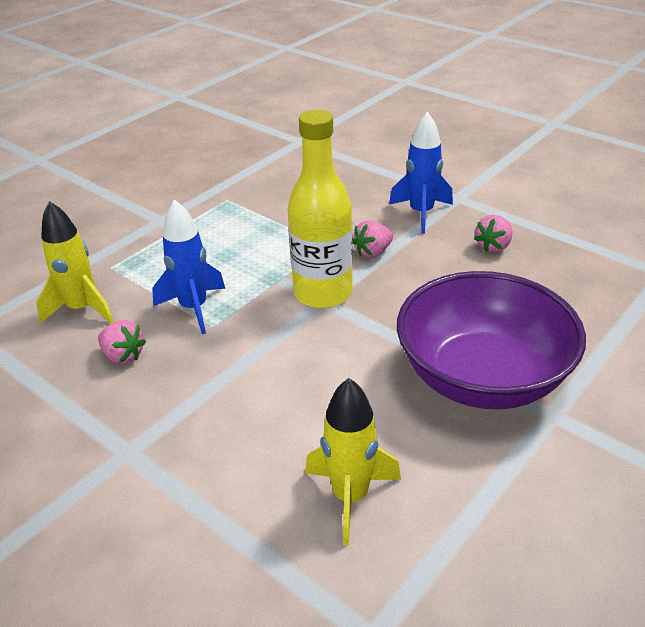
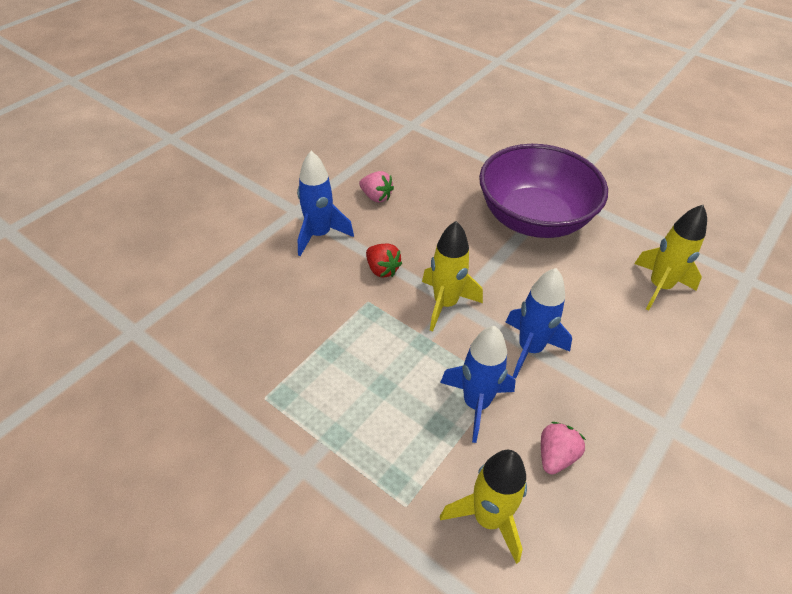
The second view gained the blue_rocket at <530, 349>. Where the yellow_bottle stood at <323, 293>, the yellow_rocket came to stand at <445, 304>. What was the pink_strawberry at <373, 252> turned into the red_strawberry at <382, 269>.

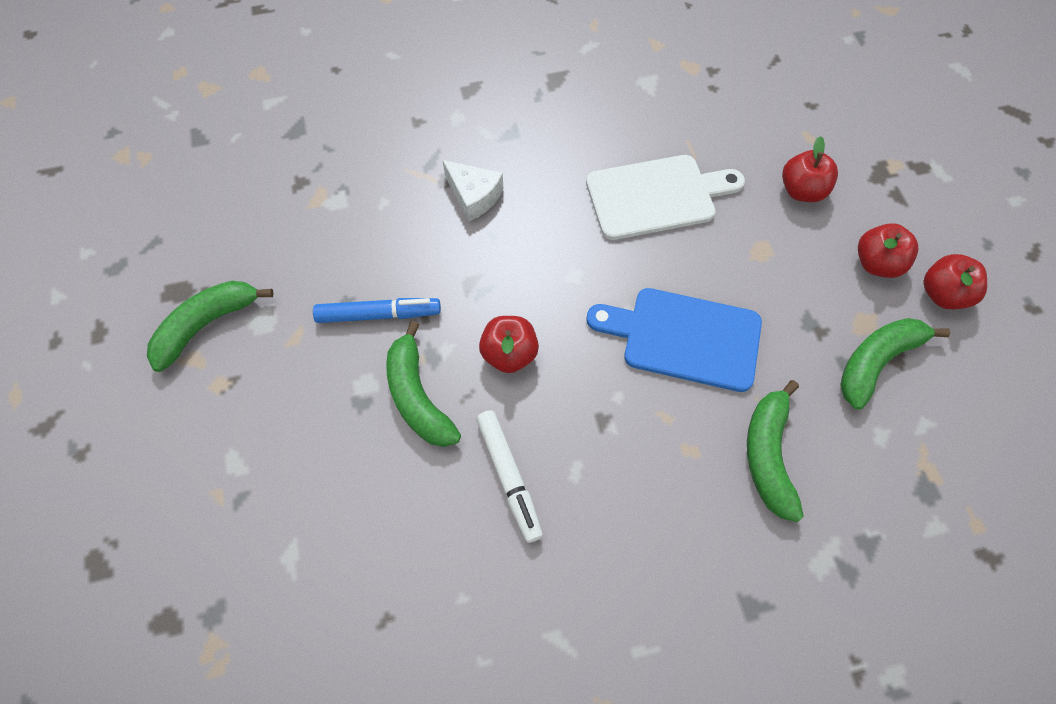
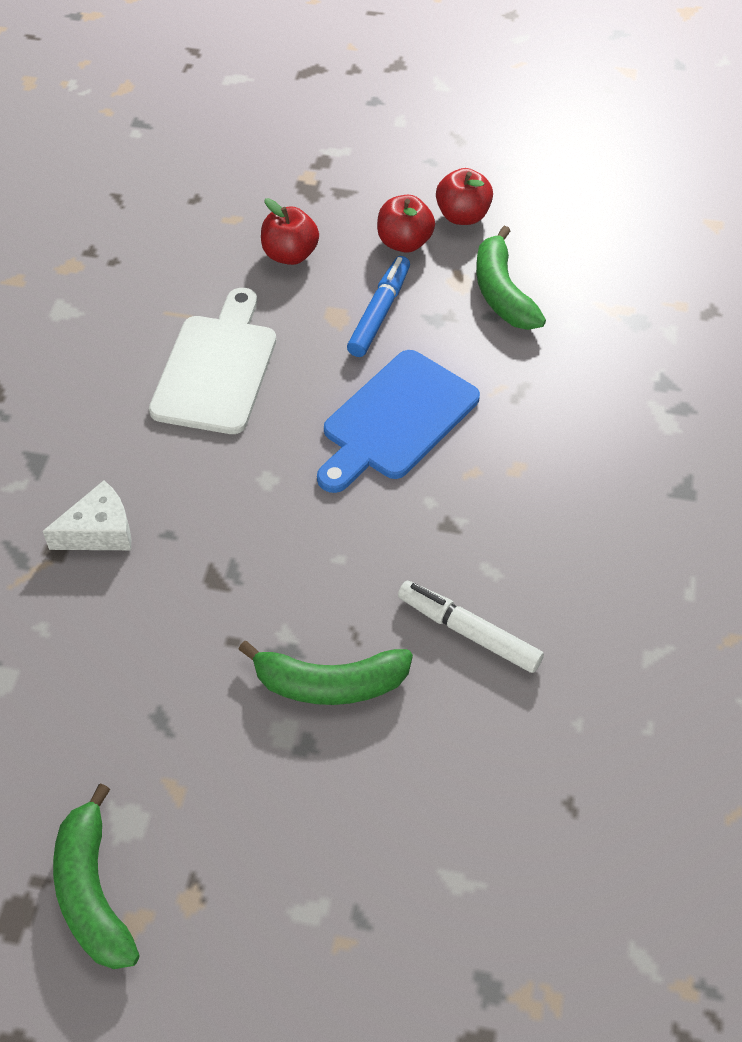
The second view lost the red_apple at <509, 354>. The second view lost the green_banana at <768, 455>. The blue_marker ended up elsewhere, having gone from <378, 315> to <379, 313>. The white_marker at <509, 477> ended up facing another way, 150 degrees counterclockwise from before.

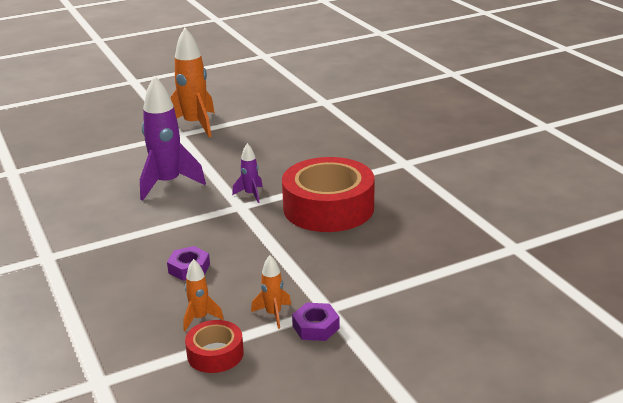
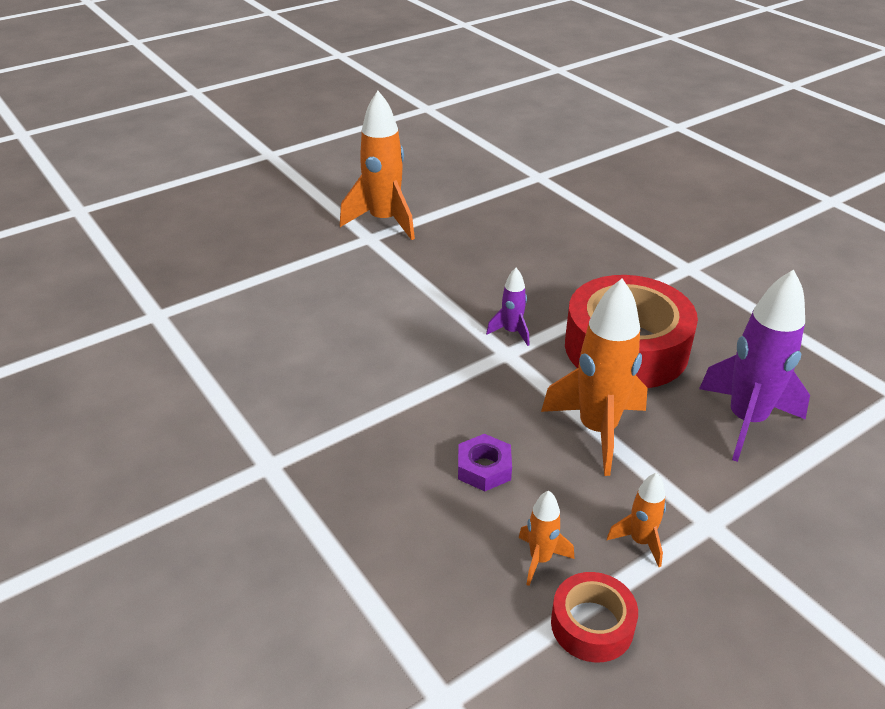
The second view lost the purple_nut at <316, 327>. The second view gained the orange_rocket at <597, 430>. The purple_rocket ended up elsewhere, having gone from <168, 184> to <746, 421>.

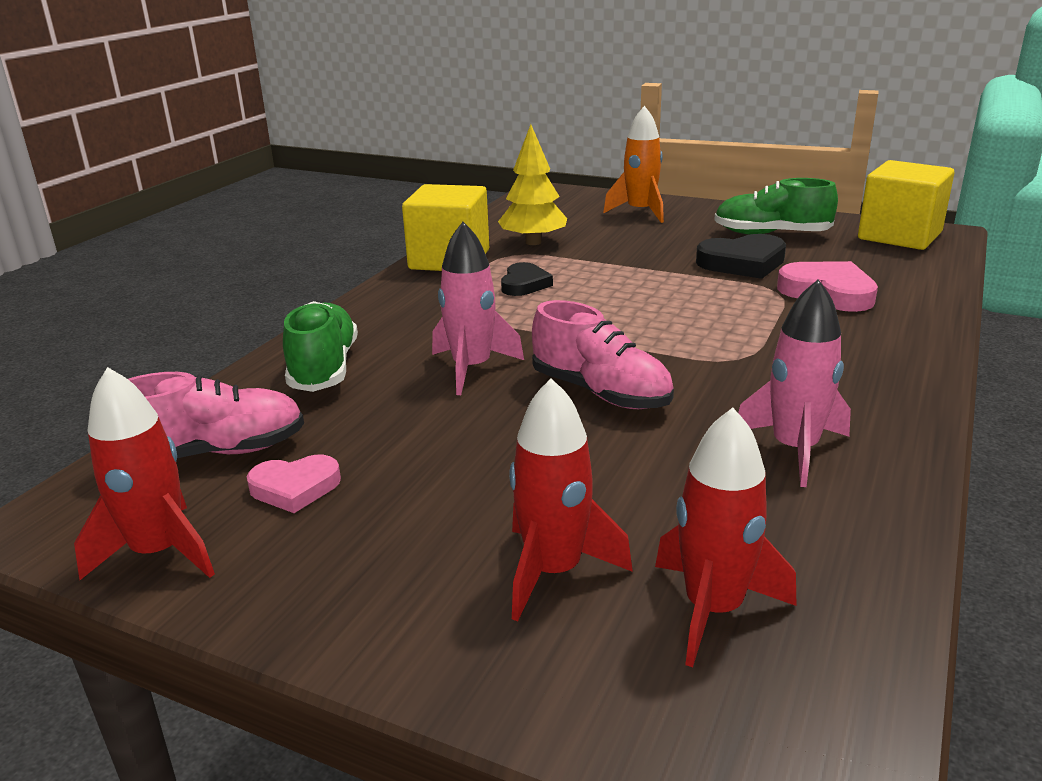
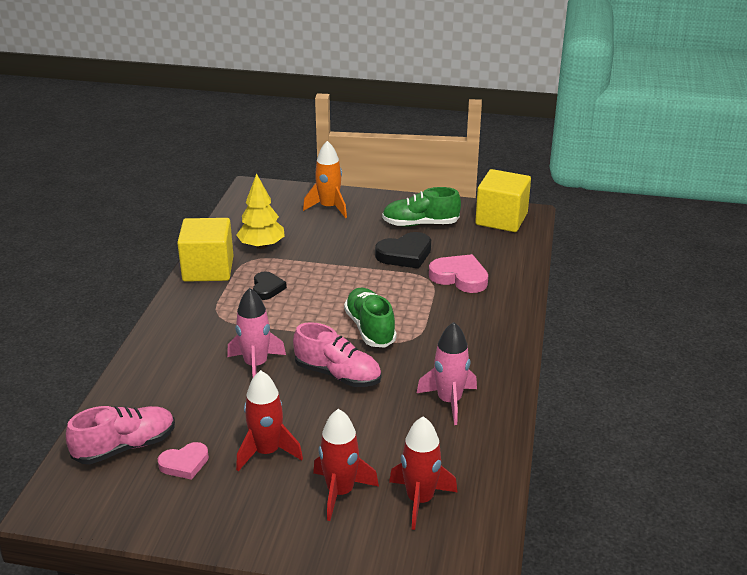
The red_rocket ended up elsewhere, having gone from <159, 552> to <267, 452>. The green_shoe ended up elsewhere, having gone from <324, 368> to <370, 328>.

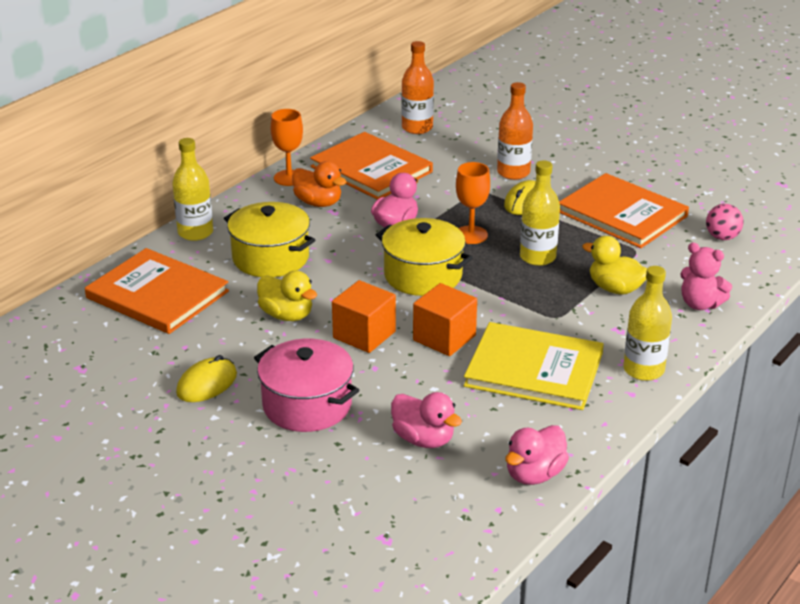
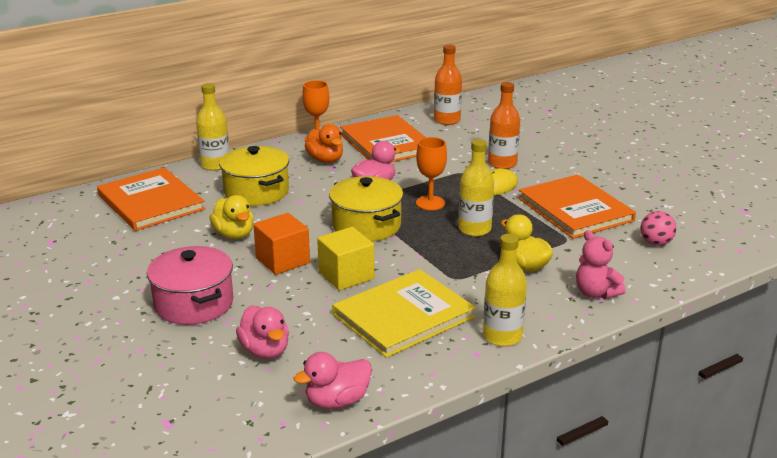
The second view lost the yellow_mouse at <207, 384>. What was the orange_cube at <444, 338> turned into the yellow_cube at <346, 275>. The yellow_book at <534, 369> ended up facing another way, 75 degrees counterclockwise from before.

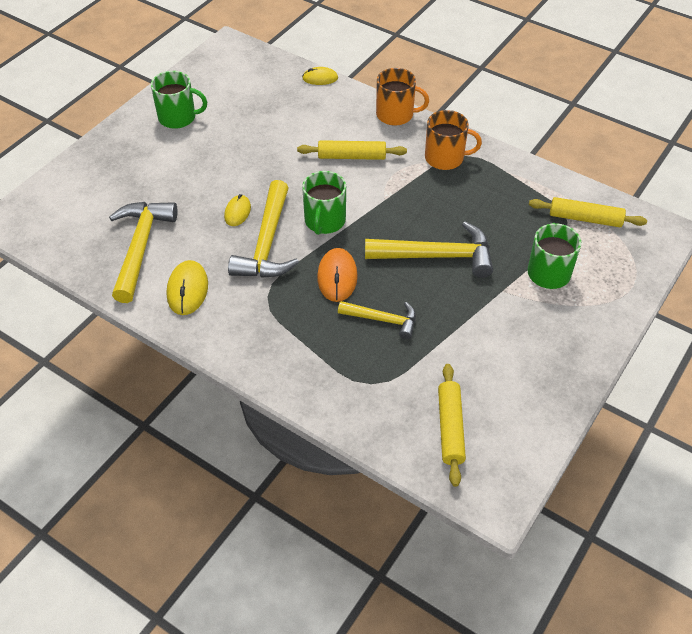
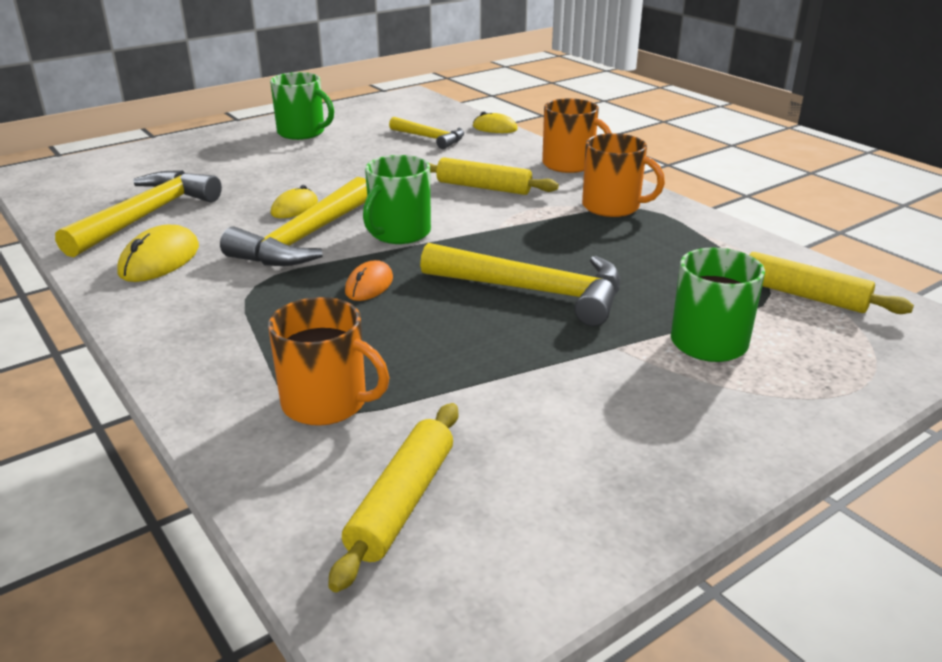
The second view gained the orange_mug at <327, 403>. The yellow_hammer ended up elsewhere, having gone from <382, 320> to <430, 138>. The size of the orange_mouse at <337, 277> changed by a factor of 0.65.

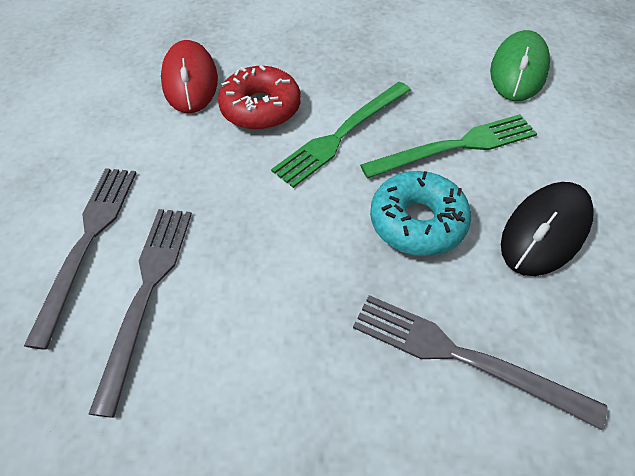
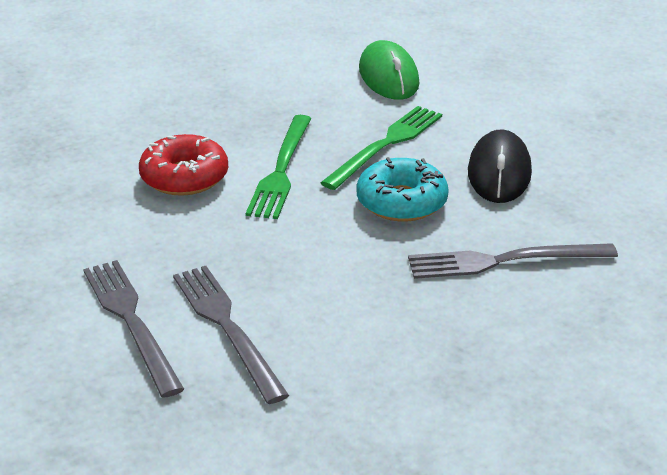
The second view lost the red_mouse at <190, 81>.

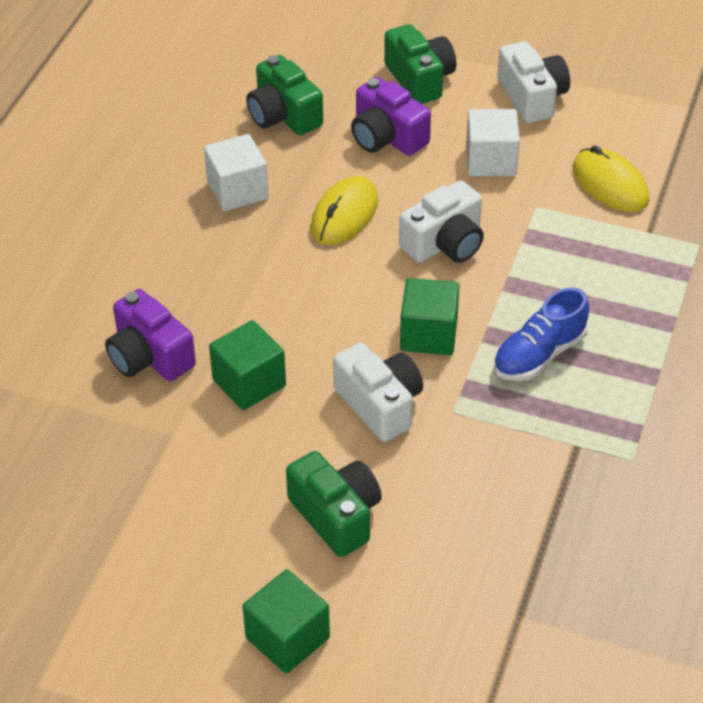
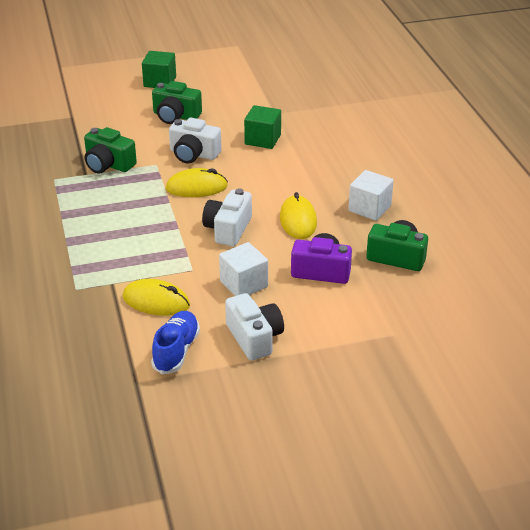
The second view lost the purple_camera at <149, 356>. The green_camera ended up elsewhere, having gone from <420, 79> to <108, 164>. The blue_shoe ended up elsewhere, having gone from <539, 354> to <176, 351>. Where the green_cube stood at <428, 334>, the yellow_mouse came to stand at <196, 187>. The white_camera at <532, 97> ended up facing another way, 150 degrees counterclockwise from before.

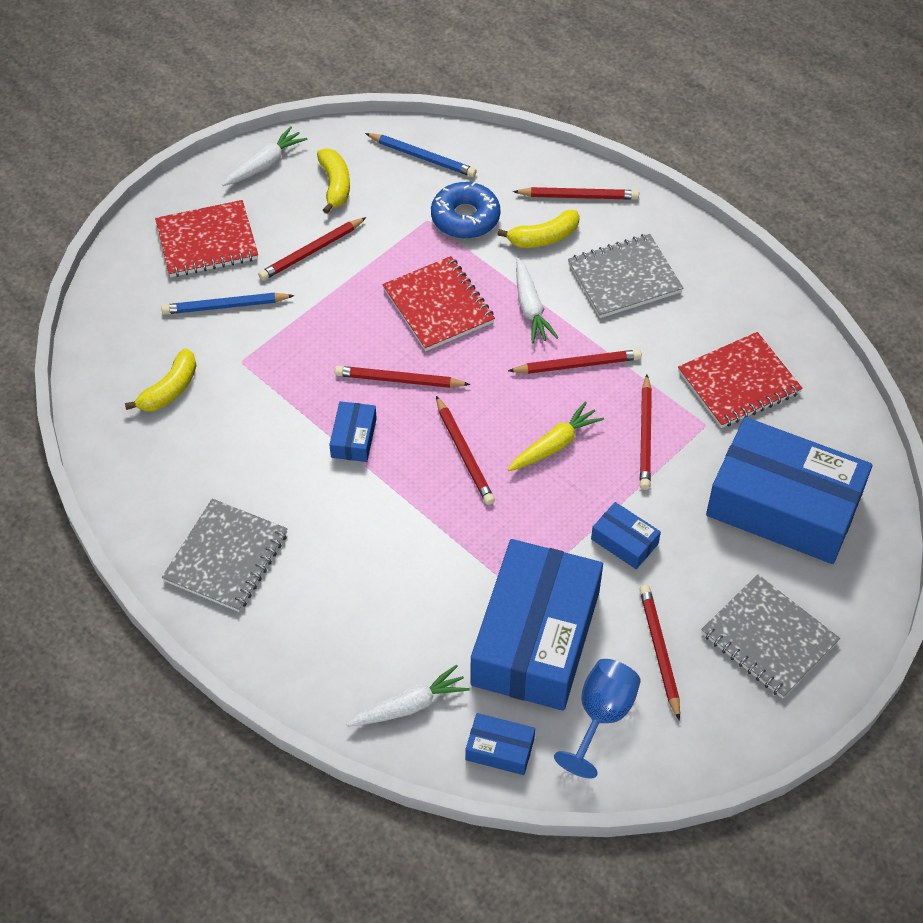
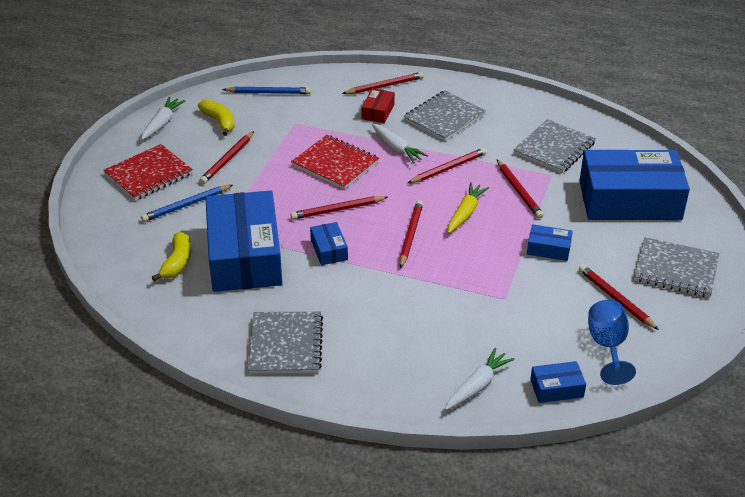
The second view lost the blue_donut at <465, 218>. The blue_box ended up elsewhere, having gone from <535, 638> to <244, 256>. Where the yellow_banana stood at <543, 237>, the red_box came to stand at <378, 112>. What was the red_notebook at <738, 382> turned into the grey_notebook at <554, 148>. The red_pencil at <464, 453> ended up facing another way, 120 degrees counterclockwise from before.

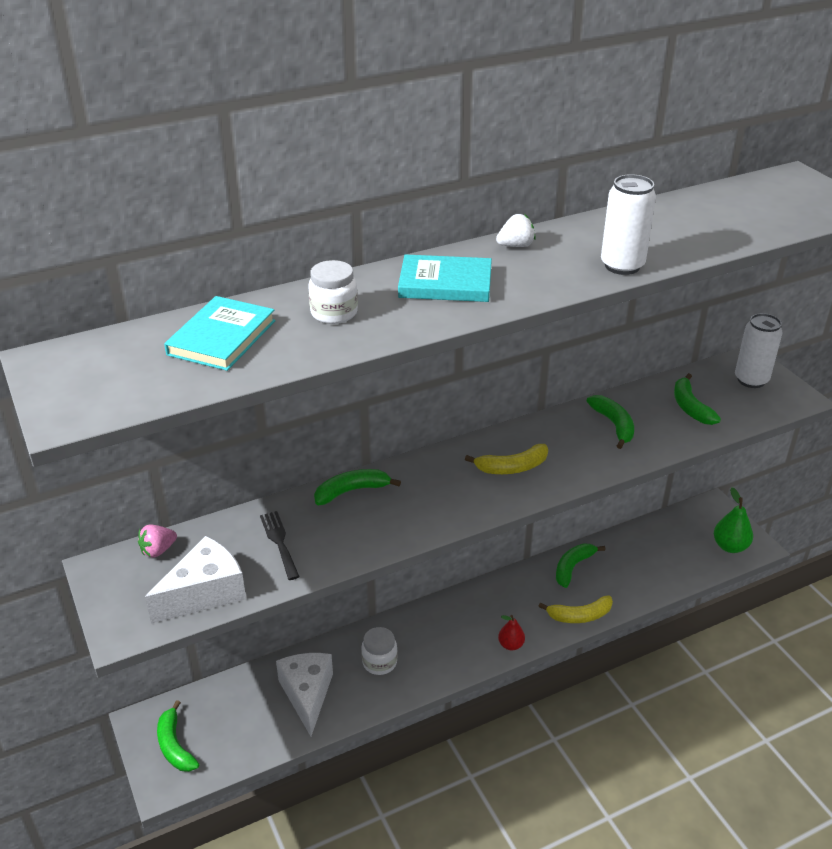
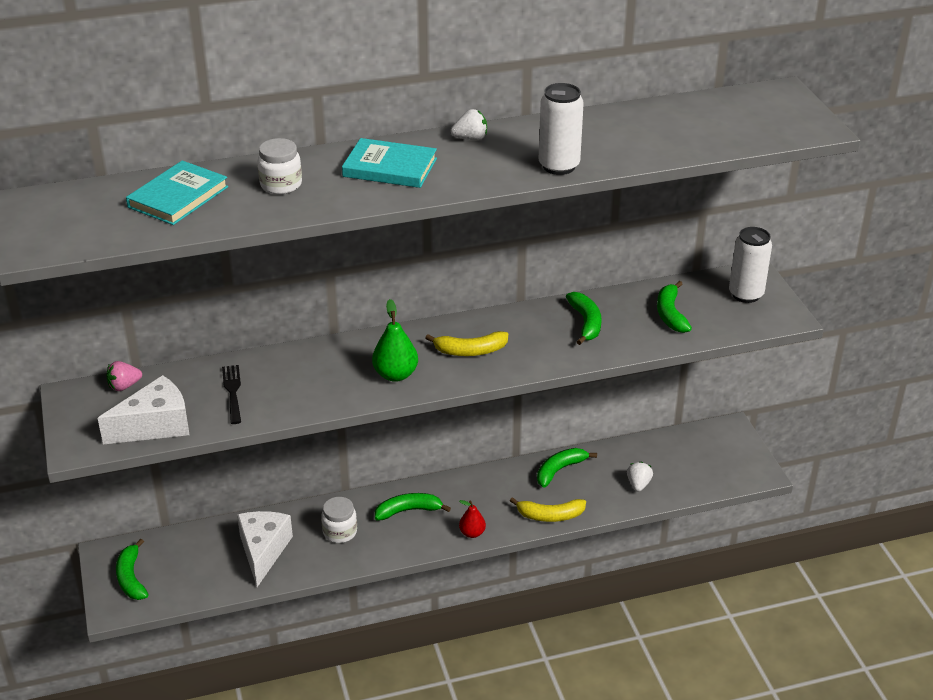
The second view gained the white_strawberry at <638, 484>. The green_banana ended up elsewhere, having gone from <352, 491> to <408, 511>. The green_pear ended up elsewhere, having gone from <730, 546> to <395, 375>.

